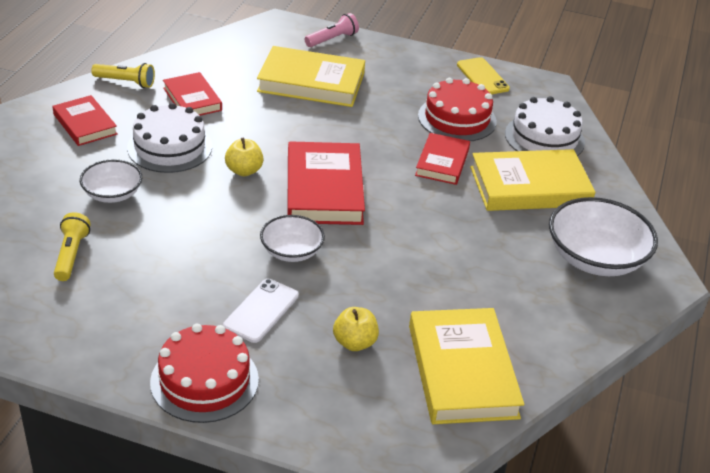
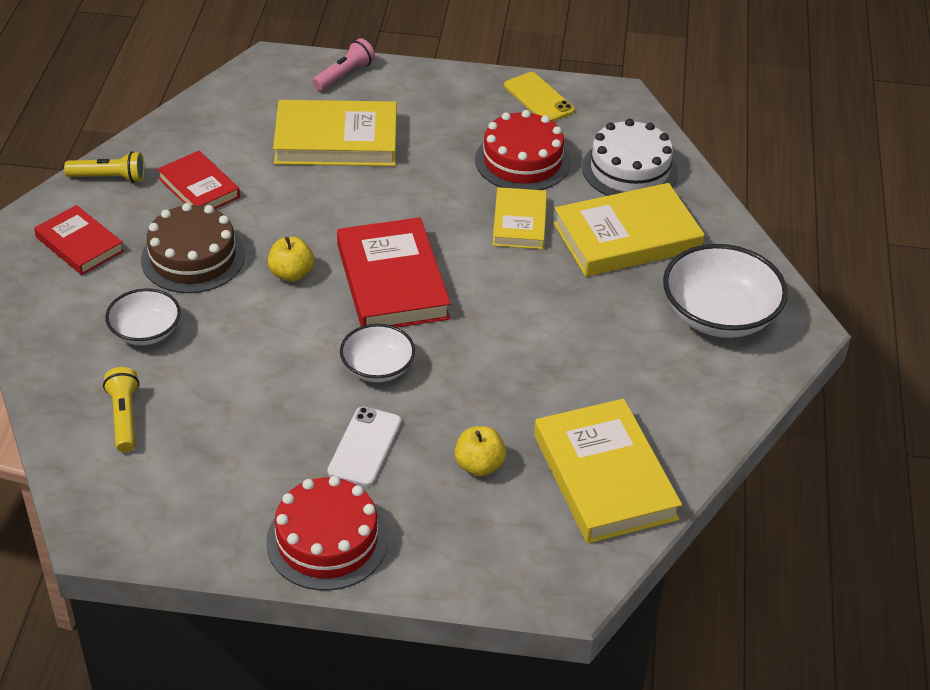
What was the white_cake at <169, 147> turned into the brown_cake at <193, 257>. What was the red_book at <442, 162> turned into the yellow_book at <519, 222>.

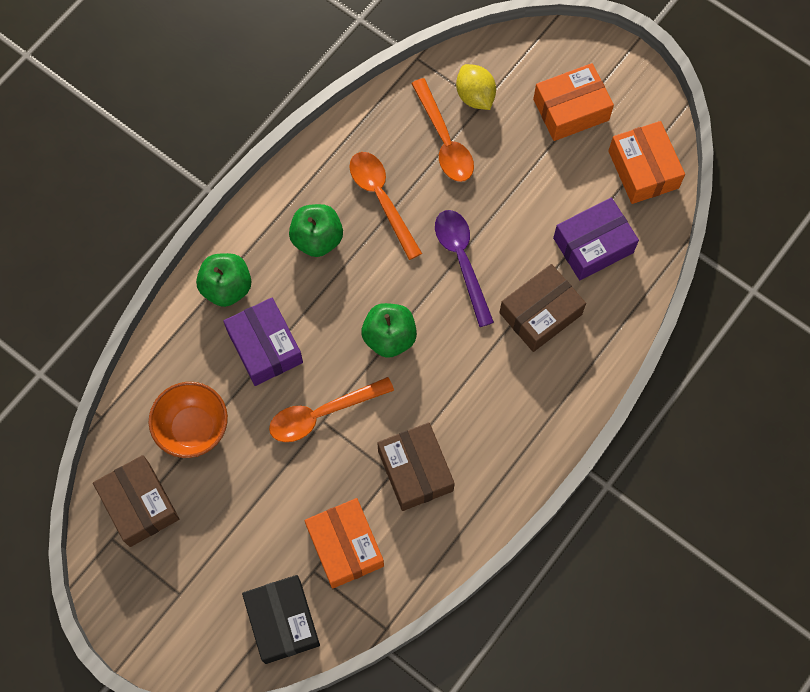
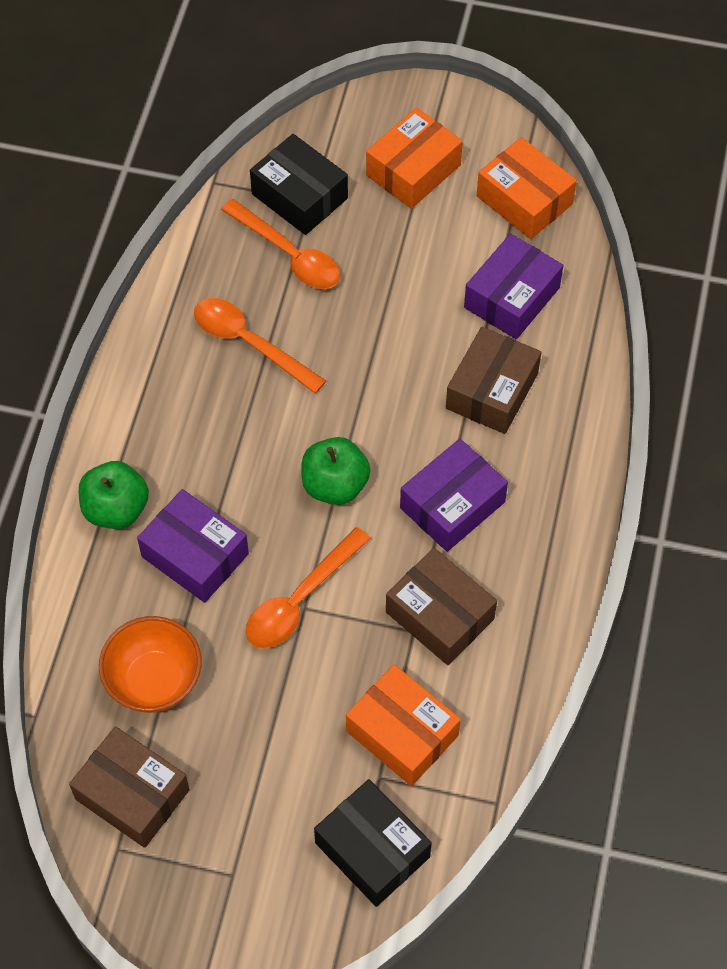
The second view lost the green_apple at <317, 239>. The second view lost the purple_spoon at <462, 261>. The second view gained the purple_box at <452, 505>. Where the yellow_lemon stood at <475, 96>, the black_box came to stand at <299, 196>.

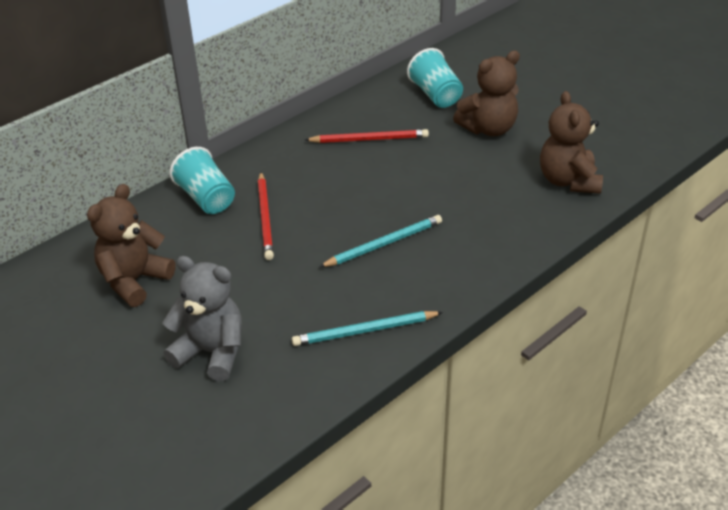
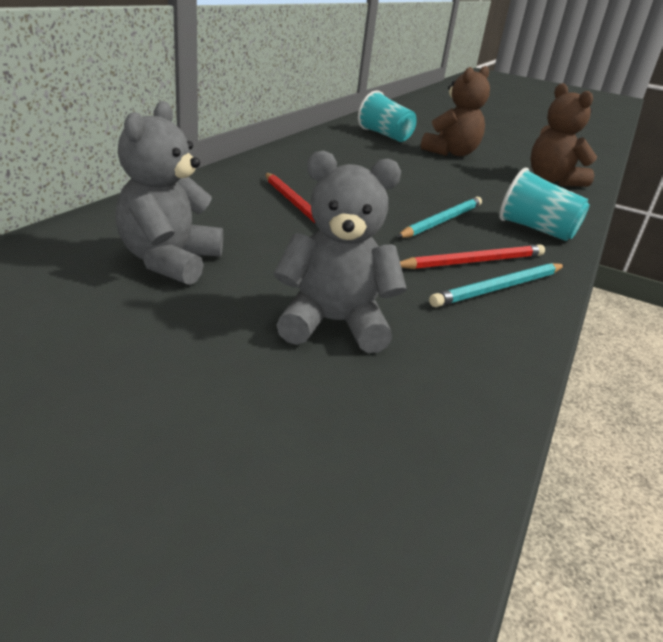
The turquoise_cup ended up elsewhere, having gone from <206, 198> to <536, 230>. The red_pencil ended up elsewhere, having gone from <369, 139> to <473, 262>. What was the brown_teddy_bear at <134, 281> turned into the grey_teddy_bear at <169, 261>.

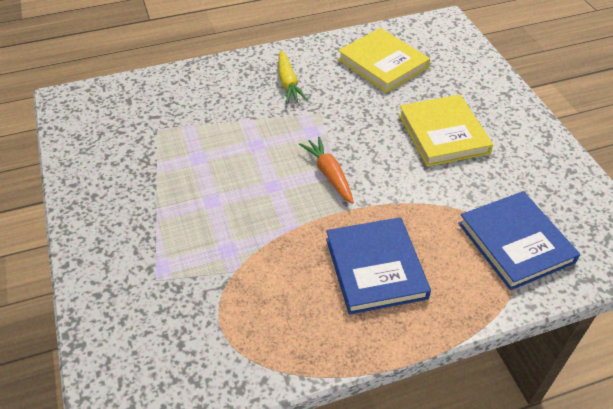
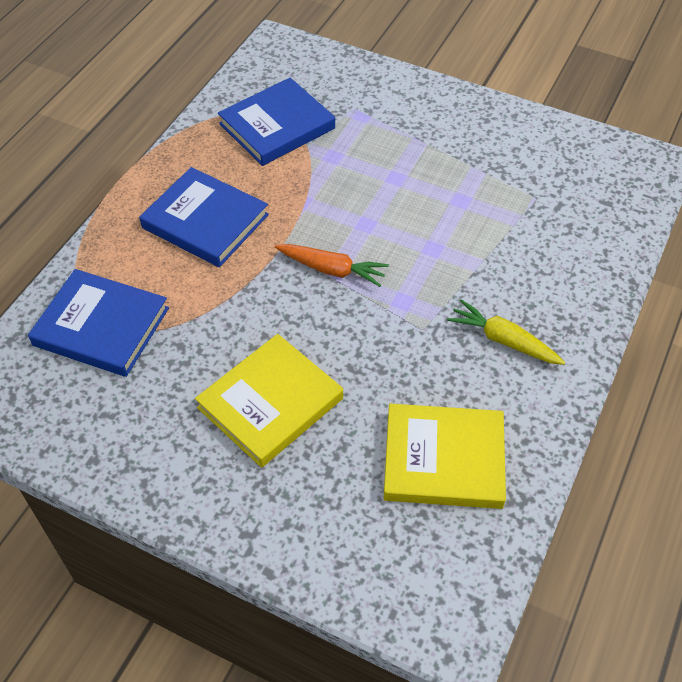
The second view gained the blue_book at <277, 126>. The yellow_book at <443, 134> ended up facing another way, 75 degrees counterclockwise from before.

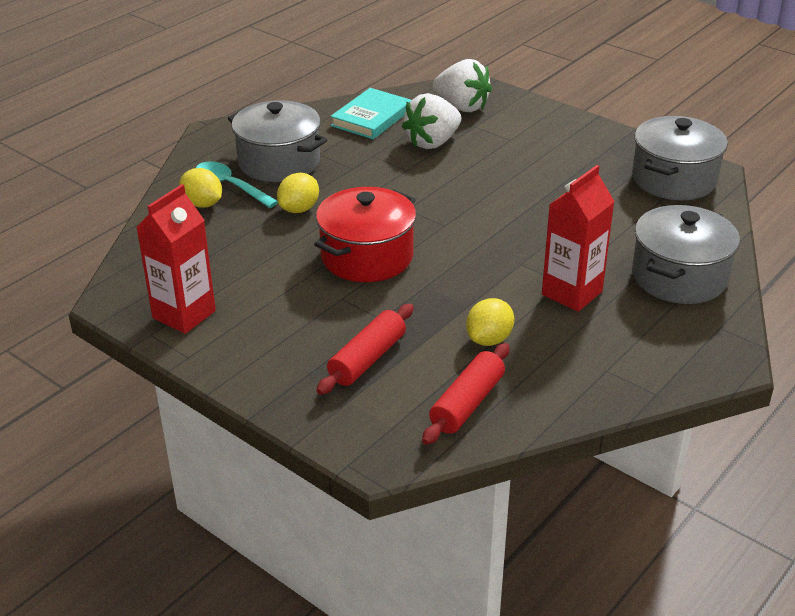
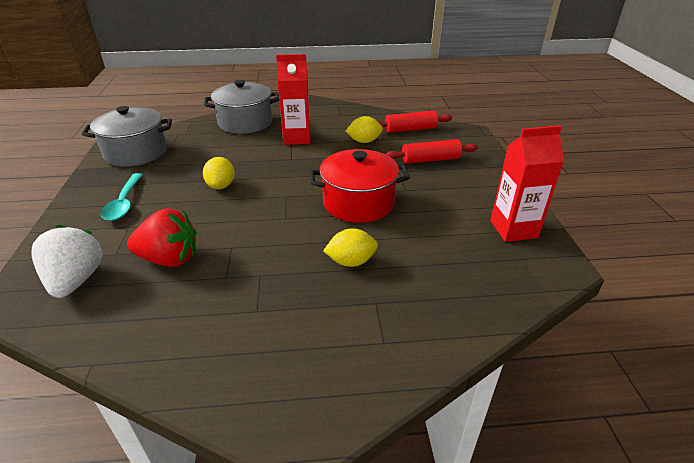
The second view lost the grey_pot at <279, 162>. The second view lost the turquoise_book at <371, 118>. The yellow_lemon ended up elsewhere, having gone from <202, 204> to <221, 186>. The turquoise_spoon ended up elsewhere, having gone from <230, 186> to <124, 203>. What was the white_strawberry at <432, 142> turned into the red_strawberry at <169, 259>.

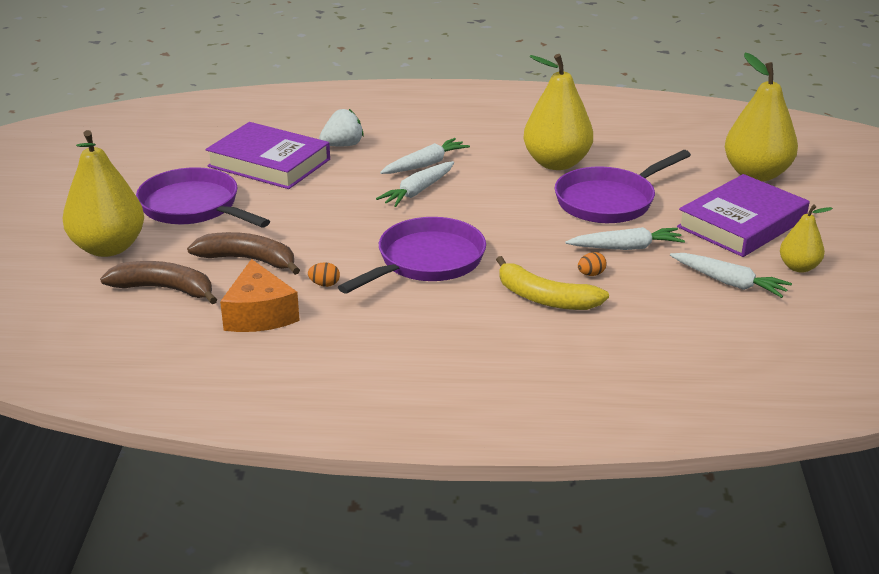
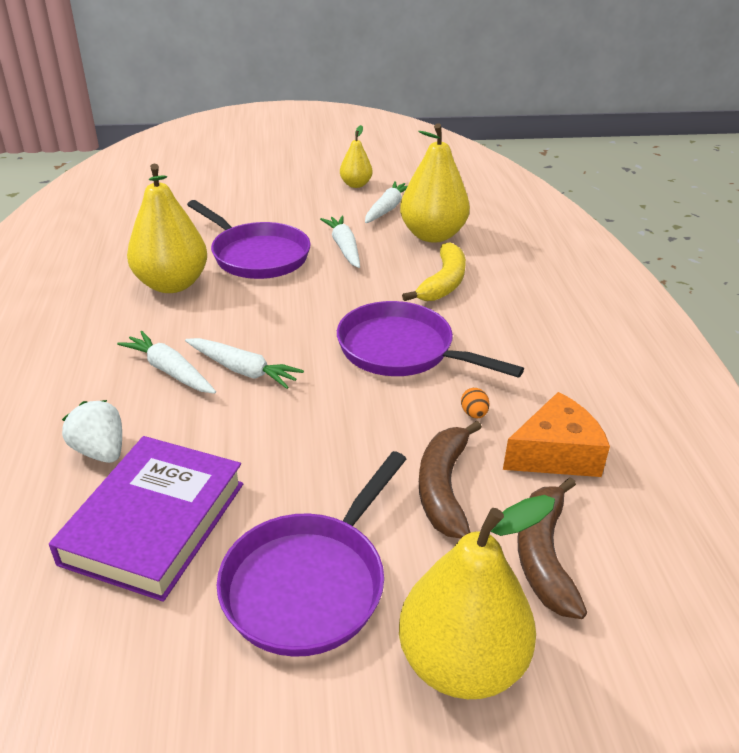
The second view lost the orange_egg at <591, 274>. The second view lost the purple_book at <741, 223>. The yellow_pear ended up elsewhere, having gone from <756, 174> to <432, 235>.

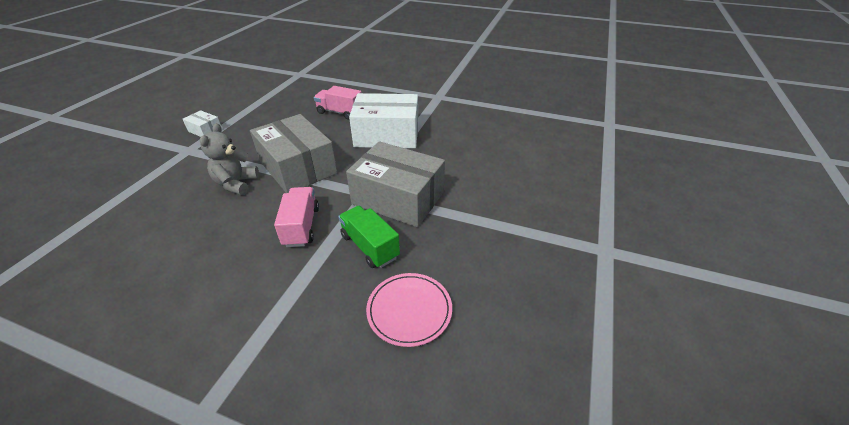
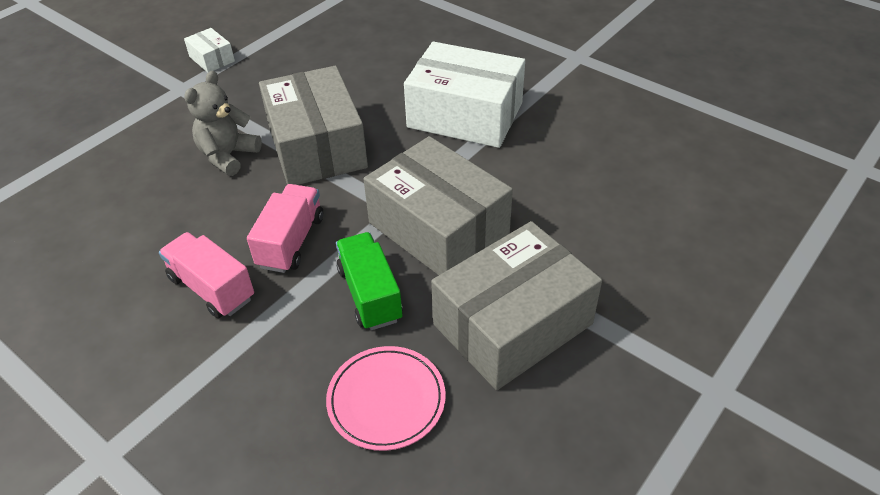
The second view gained the grey_box at <512, 324>. The pink_truck ended up elsewhere, having gone from <340, 112> to <212, 288>.

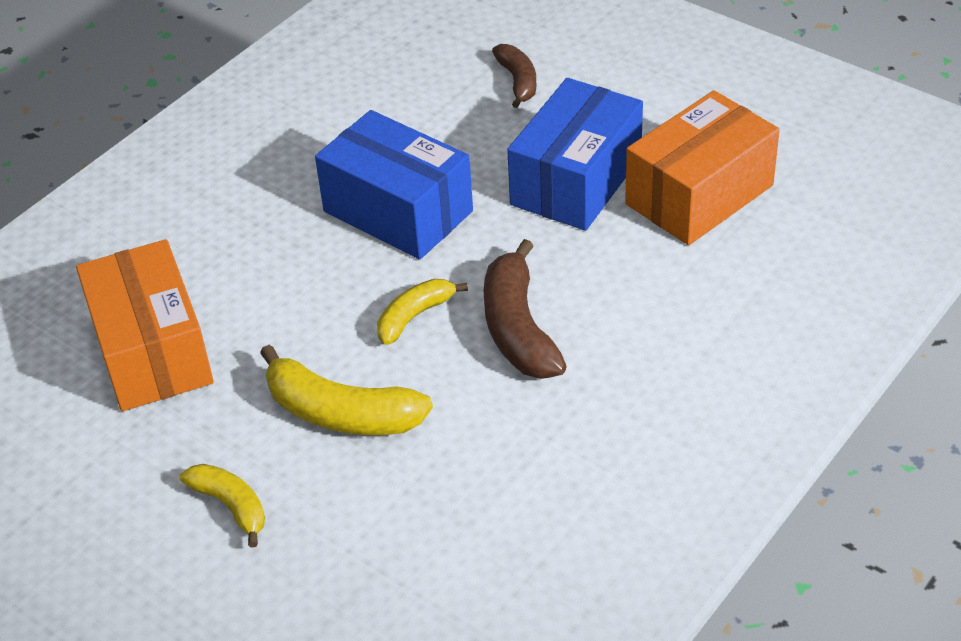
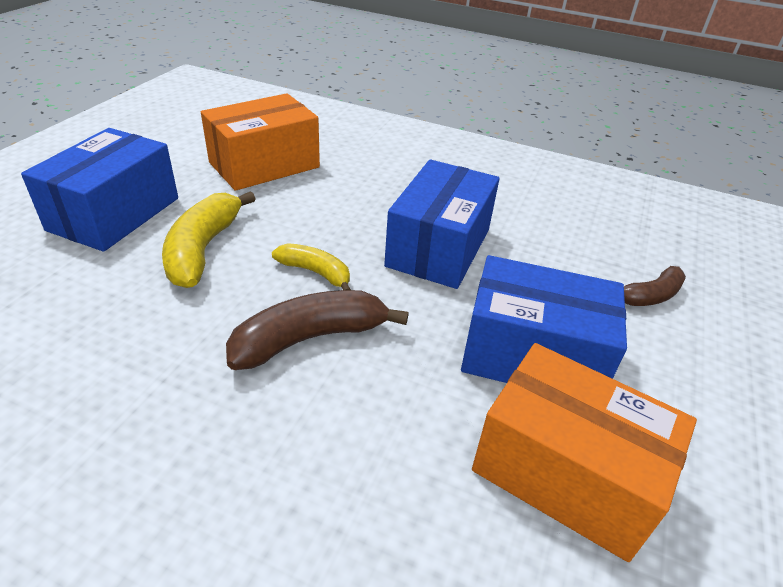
Where the yellow_banana stood at <231, 506>, the blue_box came to stand at <114, 214>.

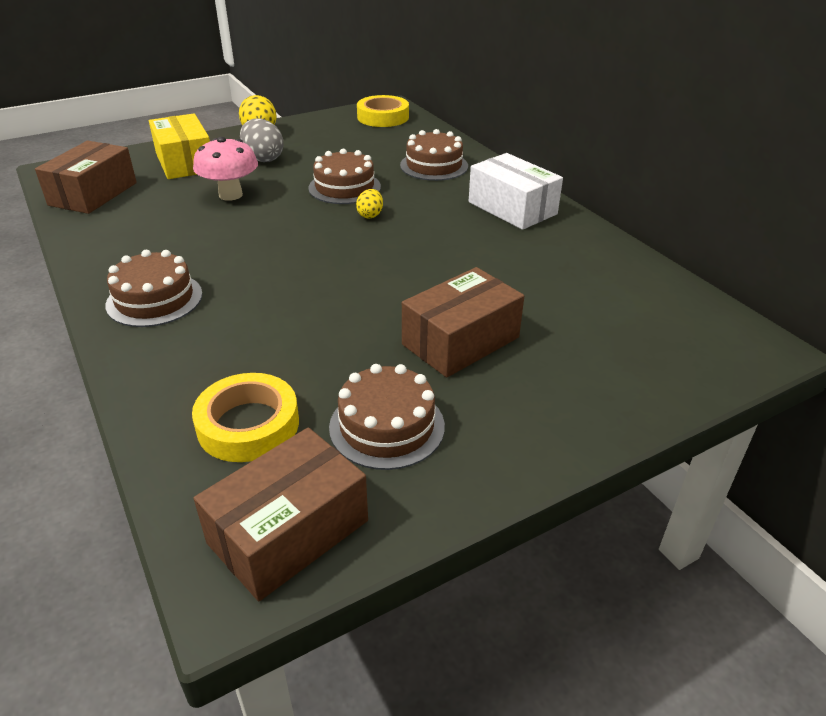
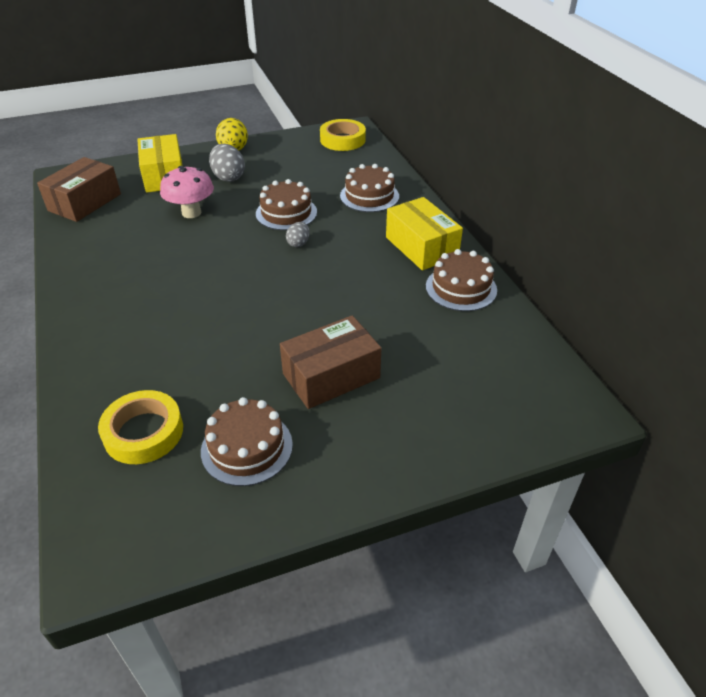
The second view lost the brown_box at <288, 532>. The brown_cake ended up elsewhere, having gone from <154, 299> to <461, 288>. What was the yellow_egg at <370, 215> turned into the grey_egg at <298, 243>. What was the white_box at <512, 208> turned into the yellow_box at <421, 247>.

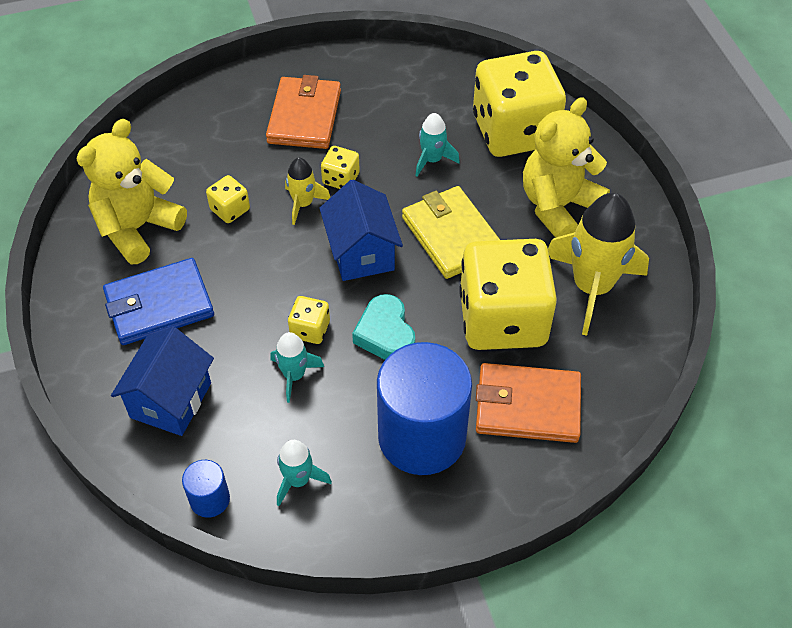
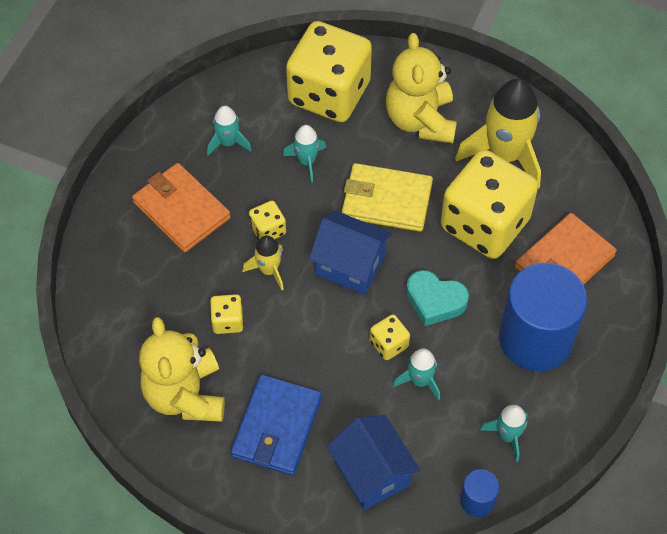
The second view gained the turquoise_rocket at <228, 142>.

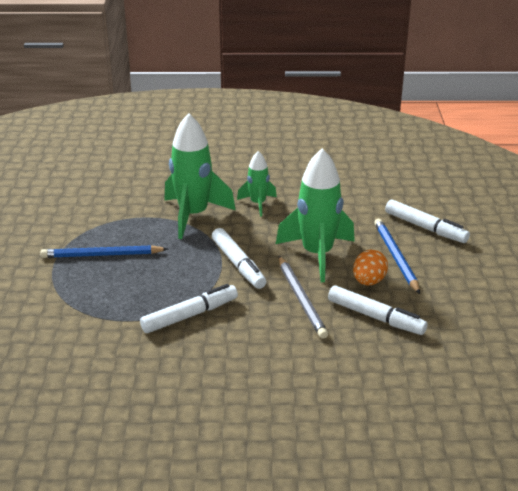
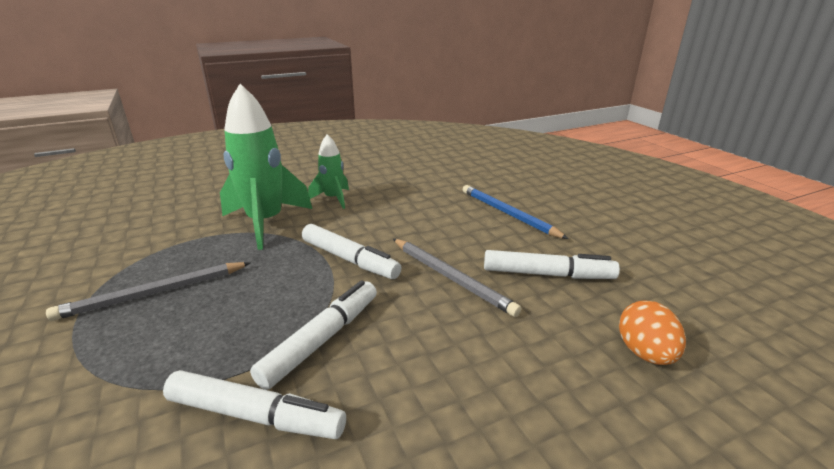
The second view lost the green_rocket at <317, 254>. The orange_egg ended up elsewhere, having gone from <368, 281> to <645, 353>. The white_marker ended up elsewhere, having gone from <425, 228> to <255, 416>. What was the blue_pencil at <102, 255> turned into the grey_pencil at <154, 293>.

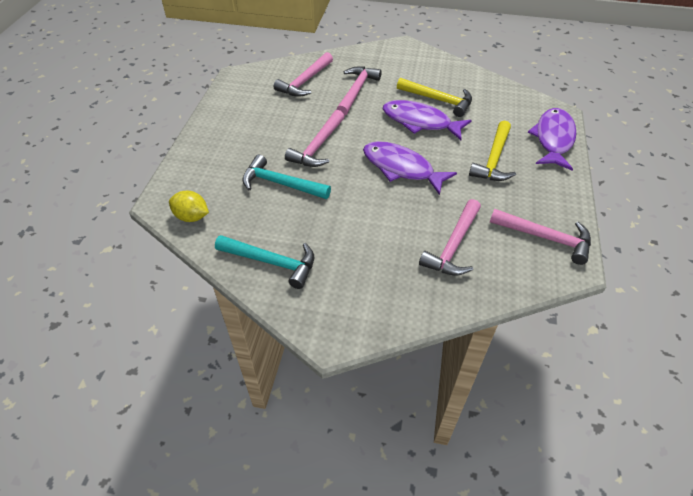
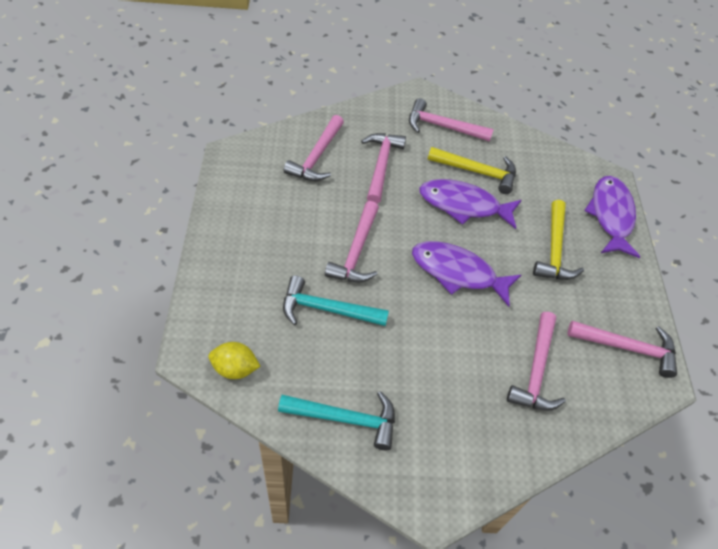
The second view gained the pink_hammer at <443, 127>.

